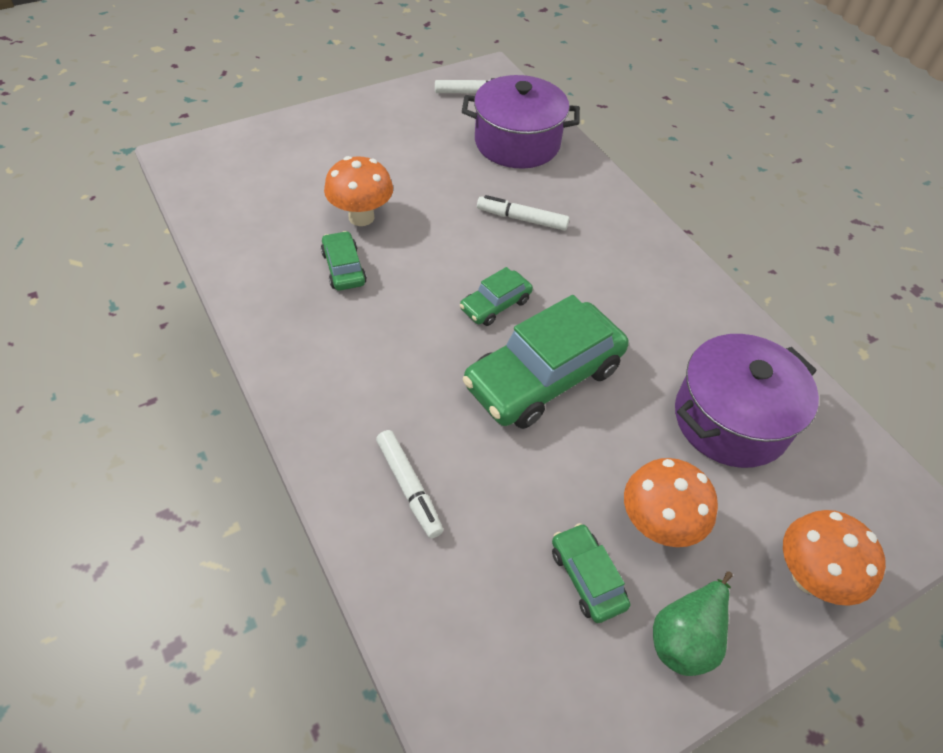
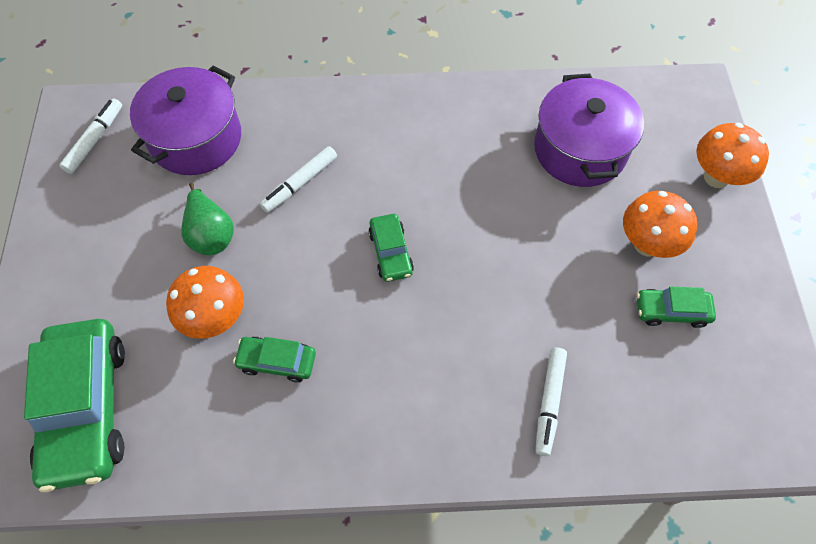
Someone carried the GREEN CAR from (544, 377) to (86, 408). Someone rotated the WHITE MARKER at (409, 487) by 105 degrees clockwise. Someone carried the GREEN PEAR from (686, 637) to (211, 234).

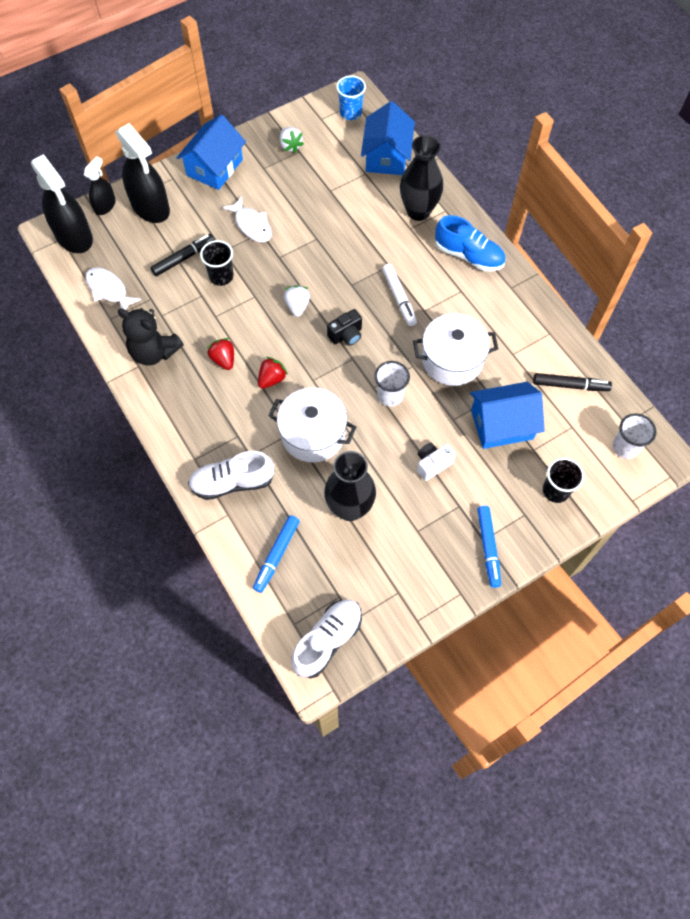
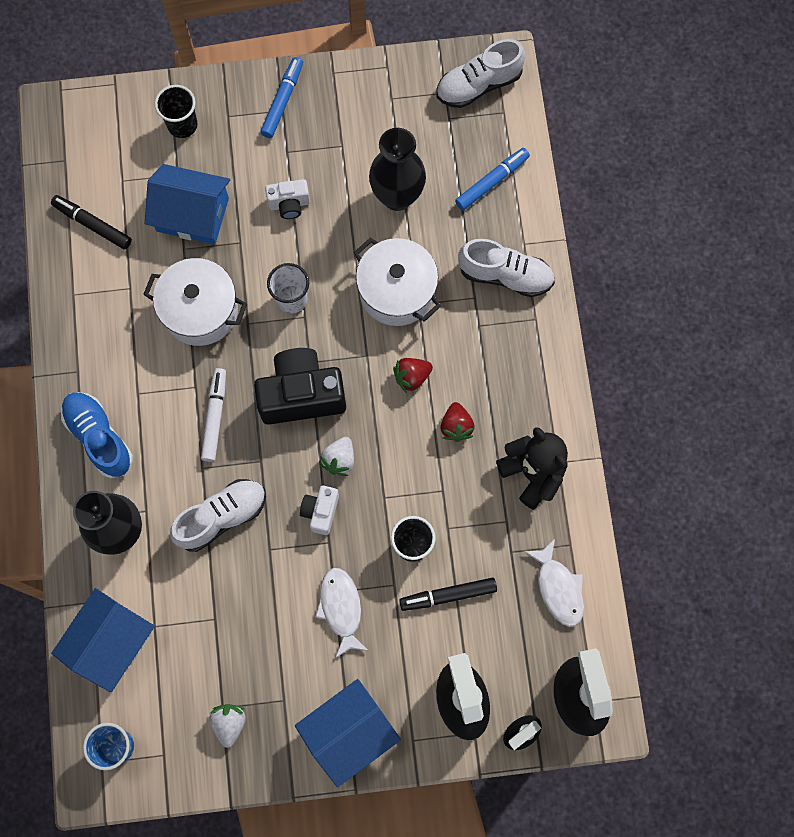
Someone scaled the BLACK CAMERA at (346, 335) by 1.96. Someone took away the WHITE CUP at (625, 447). Someone put down the WHITE SHOE at (222, 517). Someone put down the WHITE CAMERA at (320, 512).

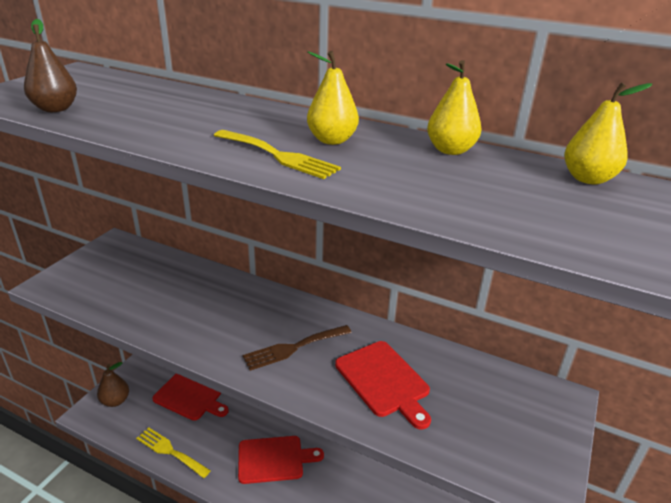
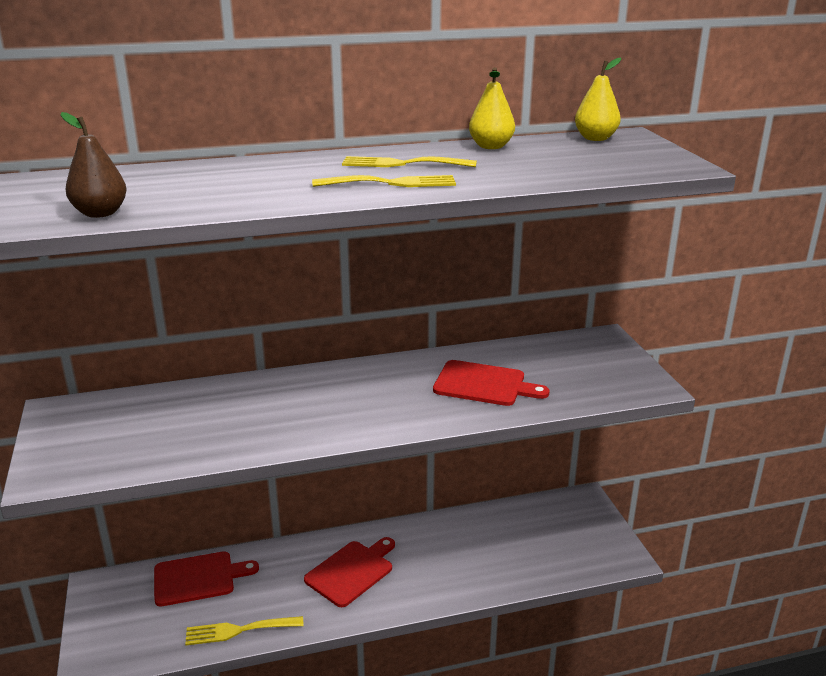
Someone swapped the YELLOW PEAR at (332, 140) for the YELLOW FORK at (402, 164). Someone took away the BROWN FORK at (293, 348). Someone took away the BROWN PEAR at (115, 401).

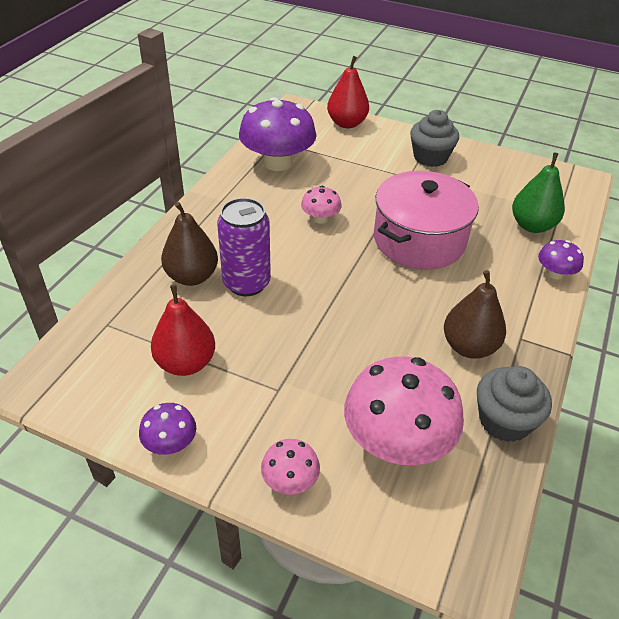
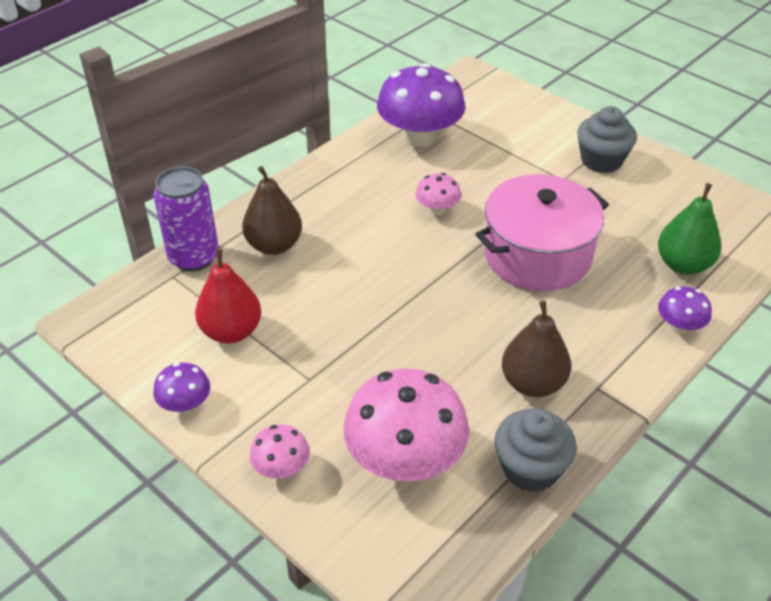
Someone took away the RED PEAR at (347, 123). Someone carried the PURPLE CAN from (246, 283) to (194, 257).

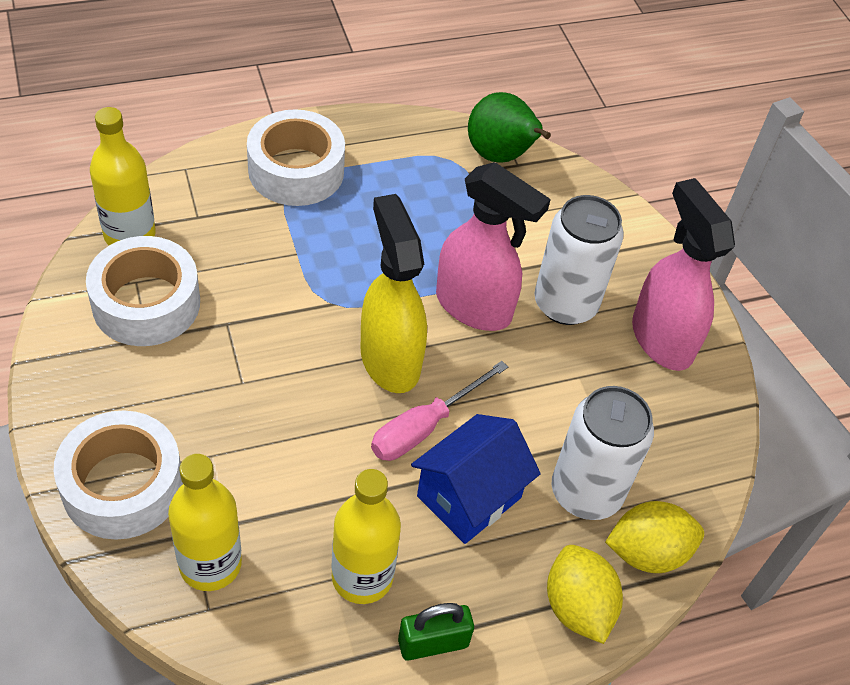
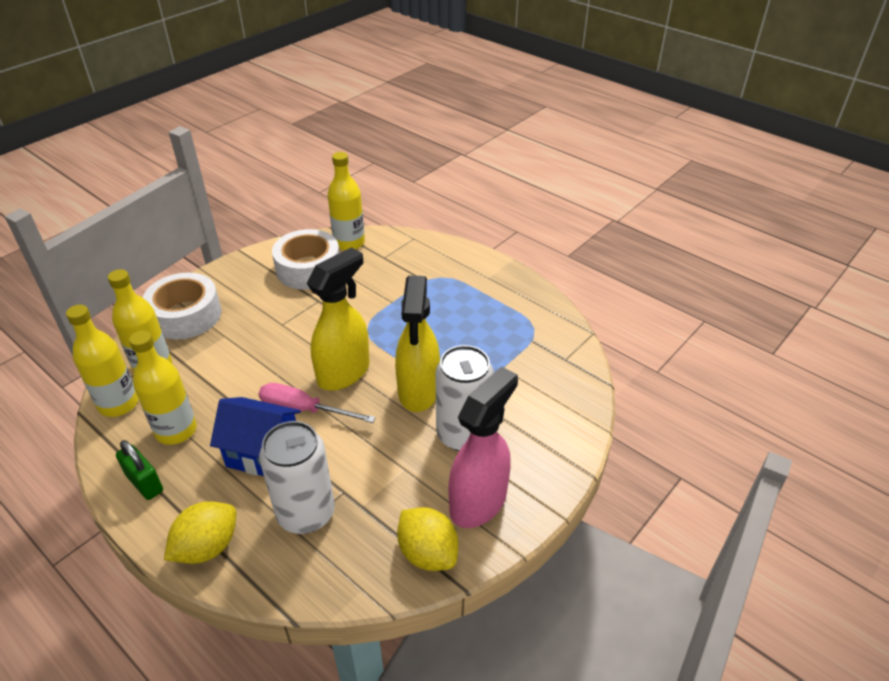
Someone took away the GREEN PEAR at (500, 156). Someone took away the WHITE TAPE at (296, 170). Someone repainted the PINK SPRAY BOTTLE at (474, 307), which became the YELLOW SPRAY BOTTLE at (418, 391). Someone carried the YELLOW LEMON from (647, 552) to (428, 553). Someone put down the YELLOW BOTTLE at (119, 404).

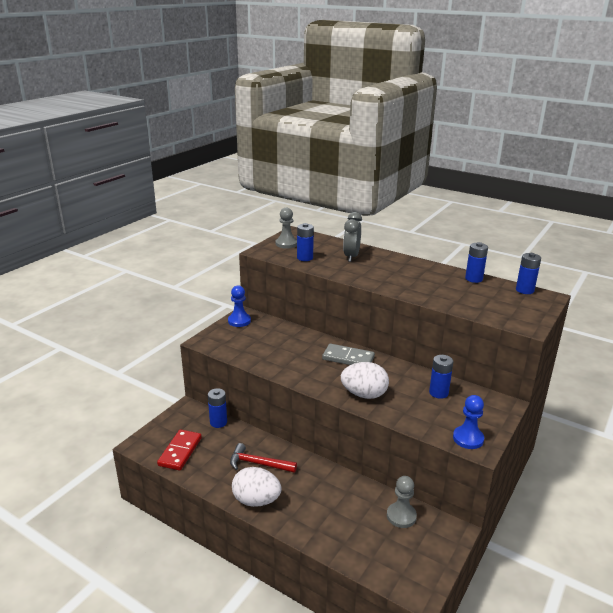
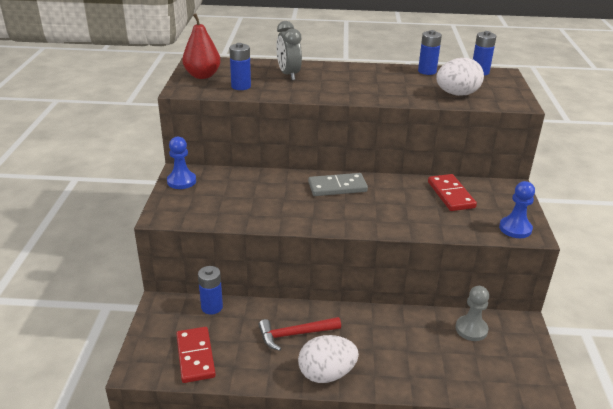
Someone swapped the GREY PAWN at (286, 244) for the RED PEAR at (202, 76). Someone swapped the BLUE BATTERY at (438, 393) for the RED DOMINO at (451, 195). Someone carried the WHITE EGG from (364, 394) to (457, 94).

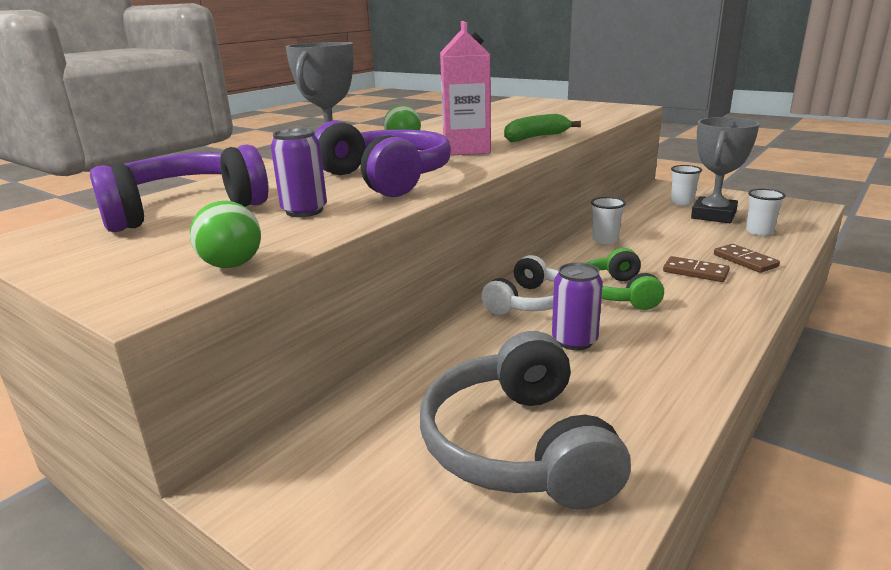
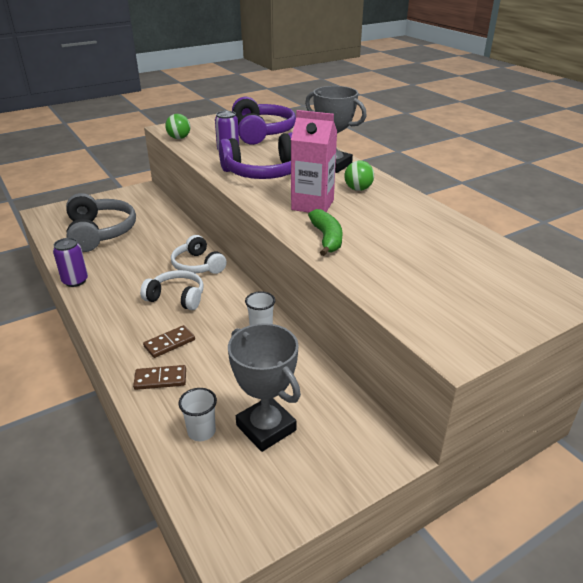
Someone took away the WHITE CUP at (682, 202). Someone repainted the GREEN HEADPHONES at (617, 293), which became the WHITE HEADPHONES at (176, 297). Someone carried the PURPLE CAN from (574, 341) to (75, 281). Someone rotated the GREY HEADPHONES at (519, 446) by 60 degrees clockwise.

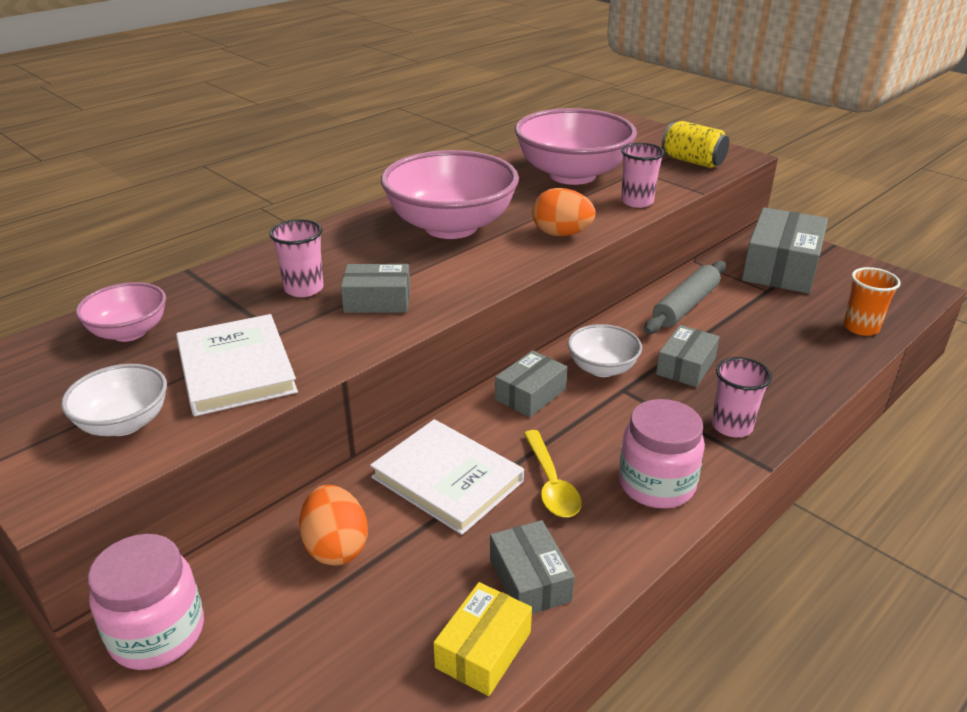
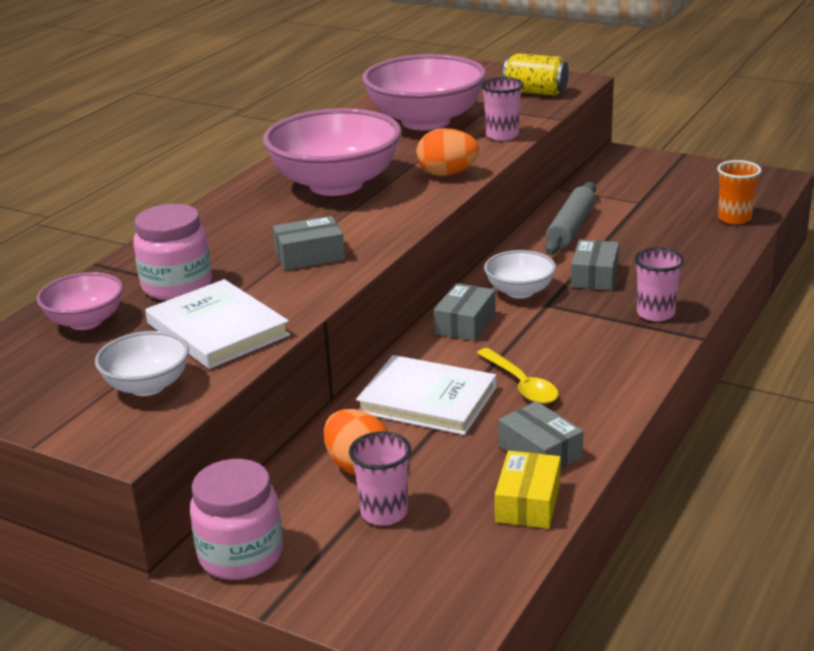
Someone took away the GREY BOX at (781, 267). Someone carried the PINK CUP from (304, 289) to (384, 512). Someone carried the PINK JAR from (656, 484) to (177, 286).

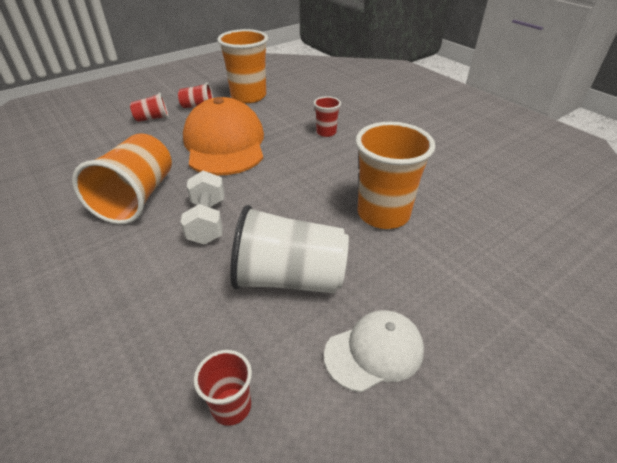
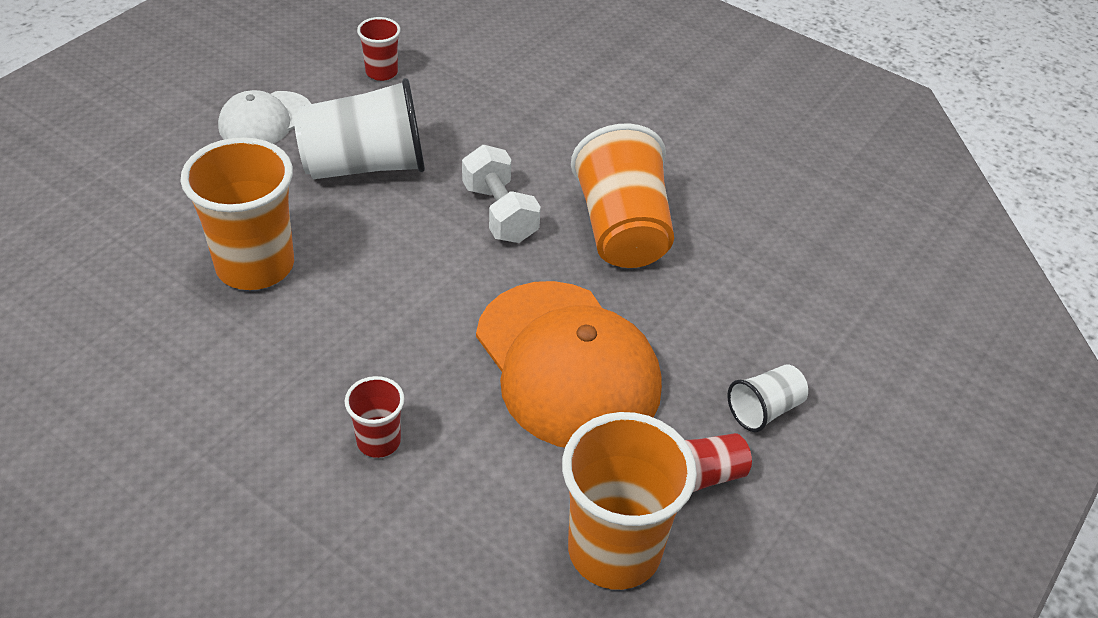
Someone repainted the RED CUP at (152, 118), which became the WHITE CUP at (764, 410).

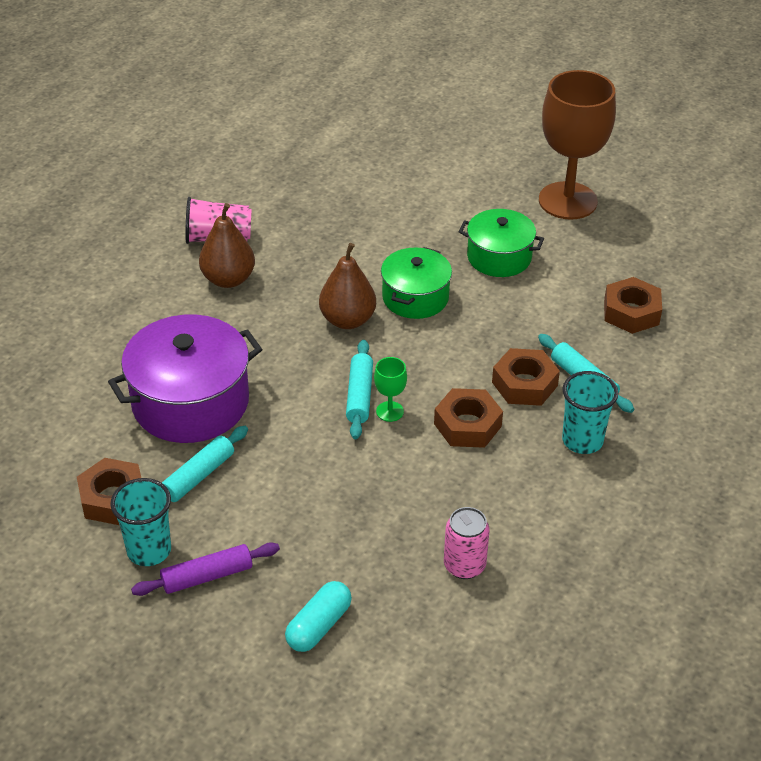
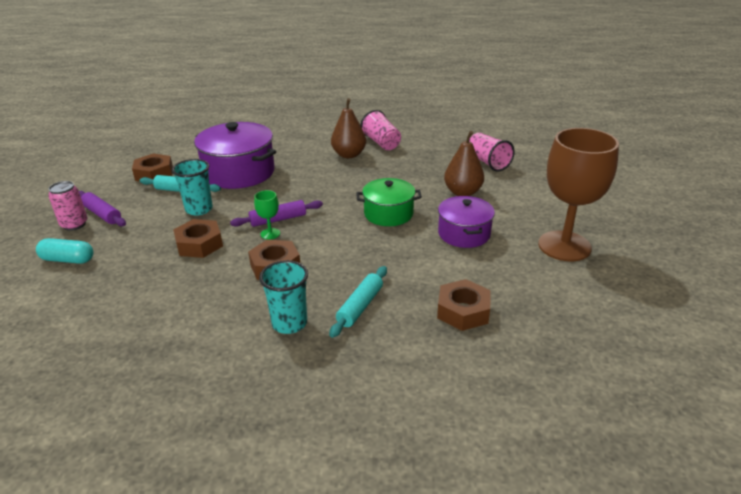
Someone repainted the GREEN POT at (499, 257), which became the PURPLE POT at (464, 234). Someone carried the BROWN PEAR from (347, 320) to (462, 192). Someone repainted the TURQUOISE ROLLING PIN at (359, 395), which became the PURPLE ROLLING PIN at (278, 219). Someone carried the BROWN NUT from (524, 384) to (199, 244). Someone carried the TURQUOISE CUP from (149, 550) to (199, 209). Someone carried the PINK CAN from (464, 565) to (74, 224). Someone put down the PINK CUP at (487, 162).

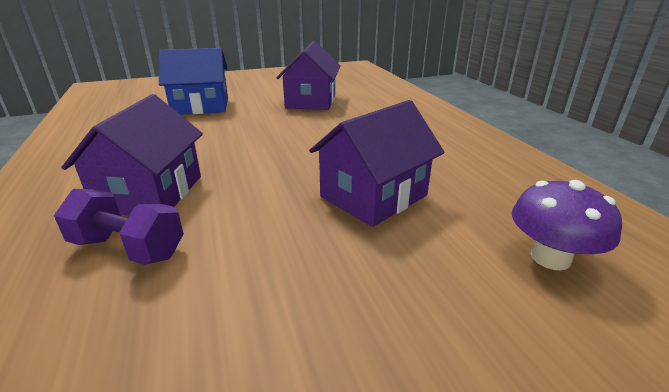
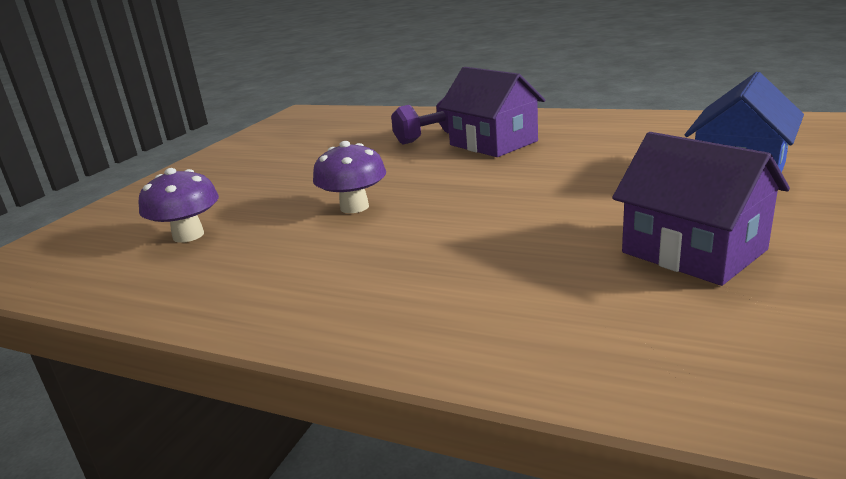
Someone swapped the PURPLE HOUSE at (374, 196) for the PURPLE MUSHROOM at (354, 207).

